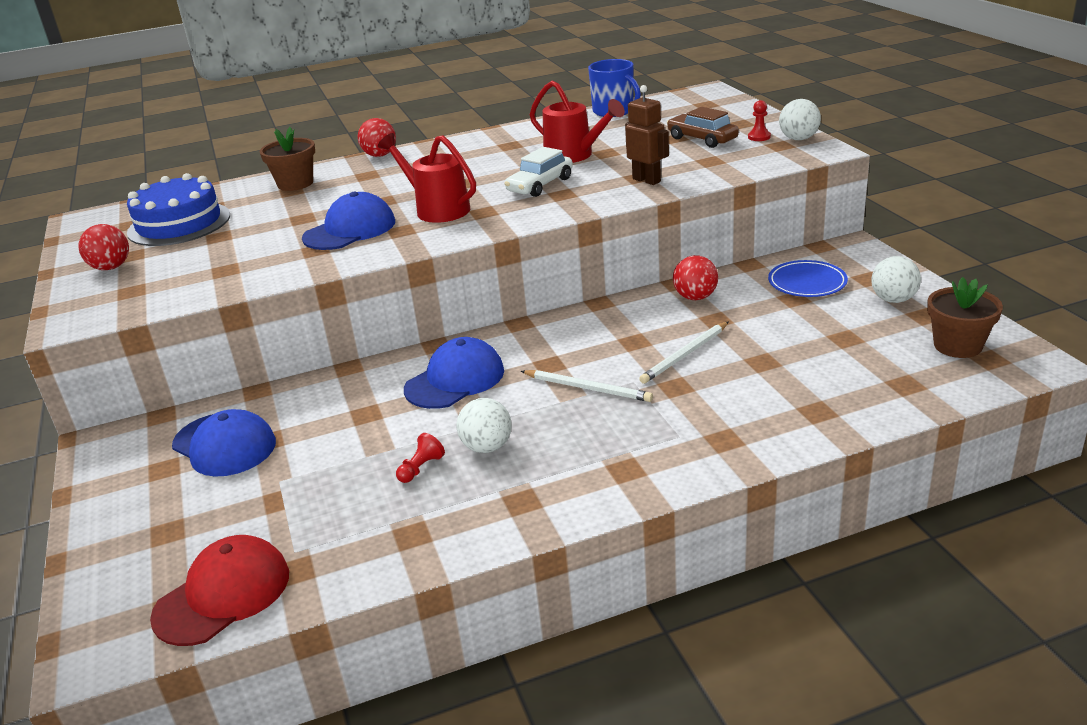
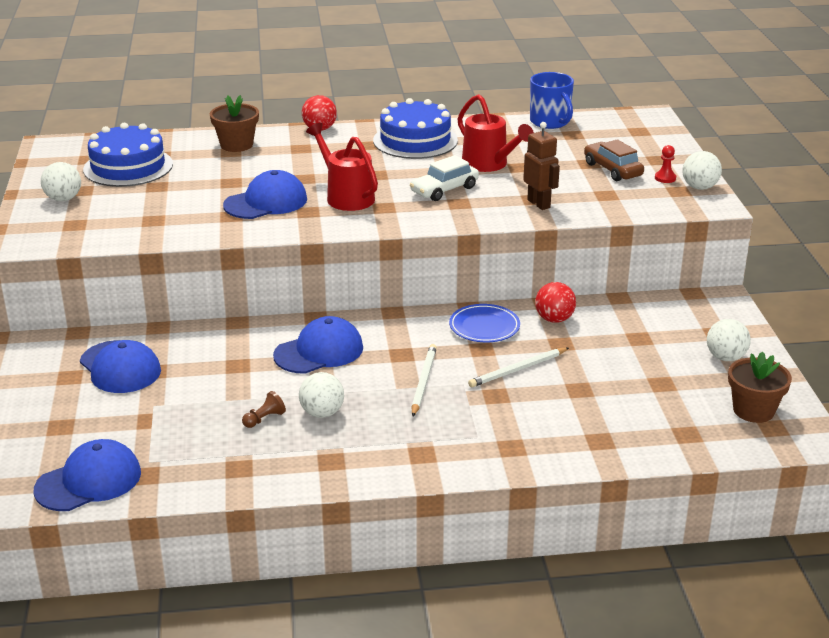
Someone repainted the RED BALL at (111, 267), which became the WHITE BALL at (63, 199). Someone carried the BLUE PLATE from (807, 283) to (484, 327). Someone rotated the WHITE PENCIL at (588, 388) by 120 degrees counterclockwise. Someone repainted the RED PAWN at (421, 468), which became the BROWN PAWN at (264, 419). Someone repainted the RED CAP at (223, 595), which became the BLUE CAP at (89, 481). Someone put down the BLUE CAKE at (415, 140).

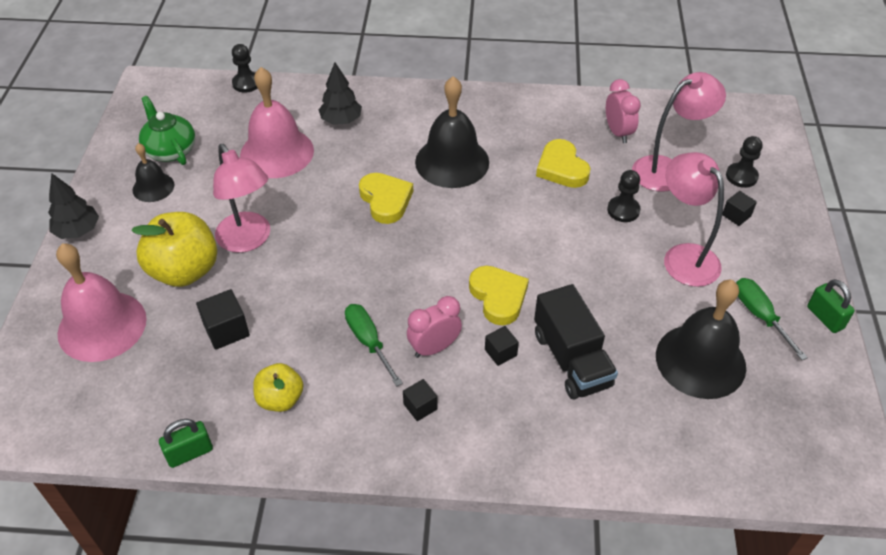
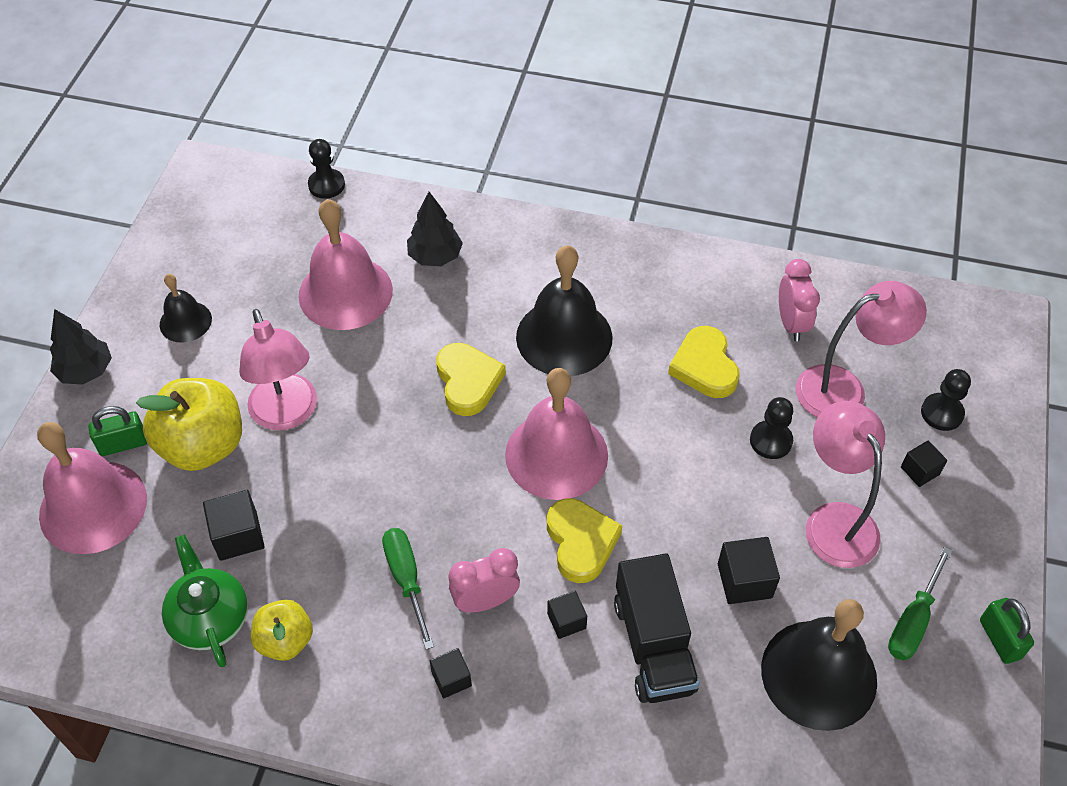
Someone carried the GREEN TEAPOT from (170, 150) to (210, 618). Someone rotated the GREEN SCREWDRIVER at (759, 315) by 135 degrees counterclockwise. Someone carried the GREEN PADLOCK from (190, 453) to (123, 444). Someone put down the PINK BELL at (556, 455). Someone put down the BLACK CUBE at (744, 581).

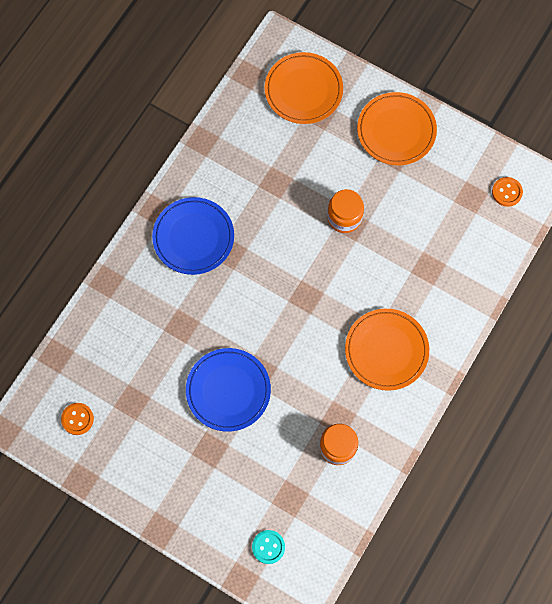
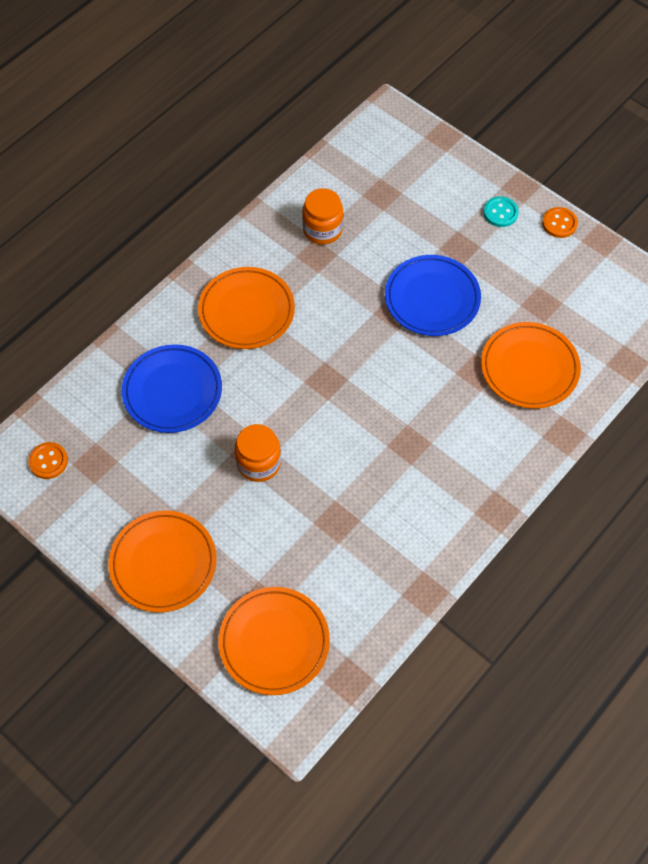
Someone carried the BLUE PLATE from (193, 237) to (172, 391). Someone carried the ORANGE BUTTON from (77, 419) to (559, 223). Someone carried the TURQUOISE BUTTON from (268, 547) to (500, 213). Someone put down the ORANGE PLATE at (529, 368).

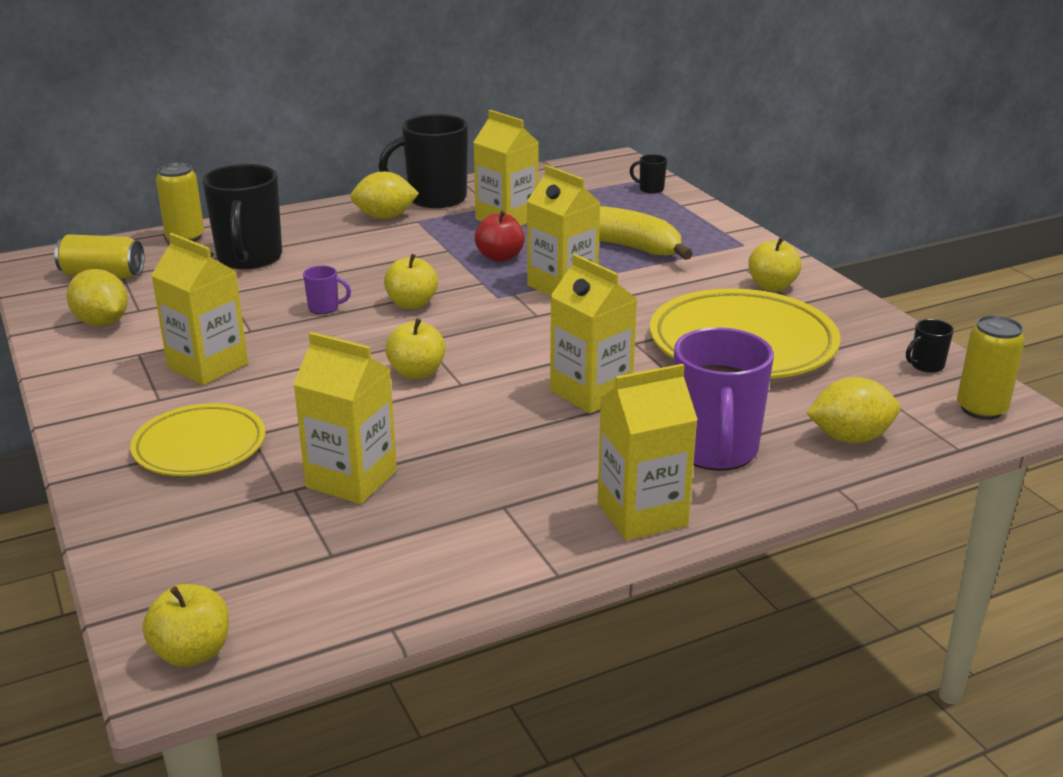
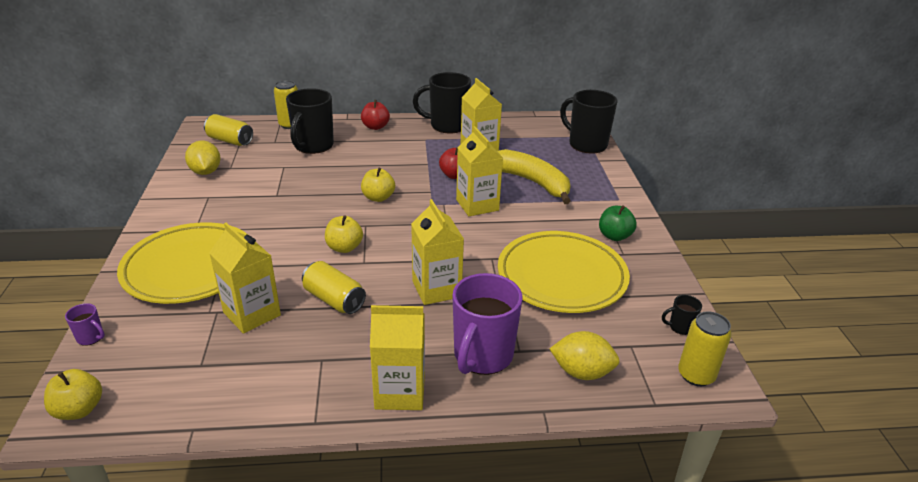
Someone scaled the BLACK MUG at (650, 189) by 2.34. Someone took away the YELLOW LEMON at (385, 217). Someone took away the YELLOW CARTON at (208, 366). Someone repainted the YELLOW APPLE at (772, 286), which became the GREEN APPLE at (614, 236). Someone carried the PURPLE MUG from (324, 308) to (91, 337). Someone scaled the YELLOW PLATE at (200, 447) by 1.65. Someone put down the RED APPLE at (375, 127). Someone put down the YELLOW CAN at (334, 300).

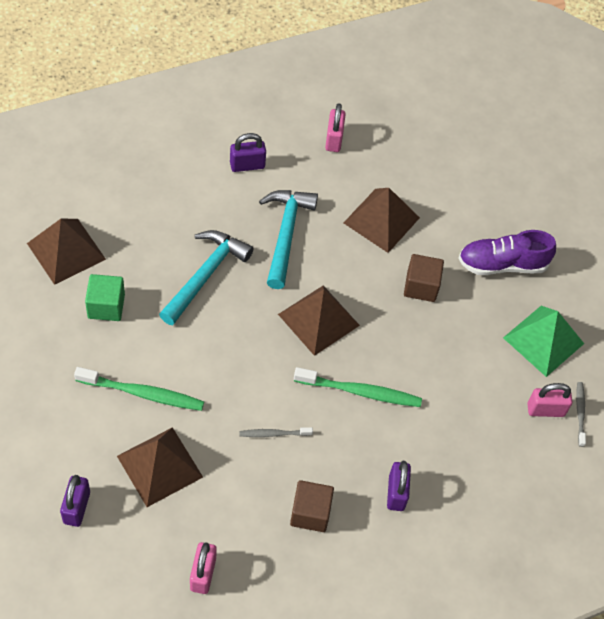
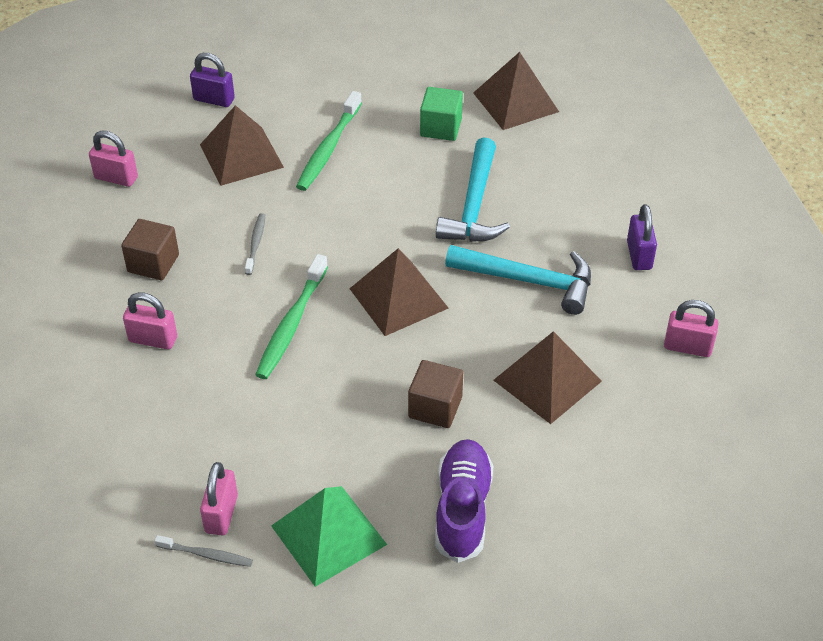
Someone rotated the TURQUOISE HAMMER at (205, 275) by 60 degrees clockwise. Someone repainted the PURPLE PADLOCK at (396, 493), which became the PINK PADLOCK at (153, 339).

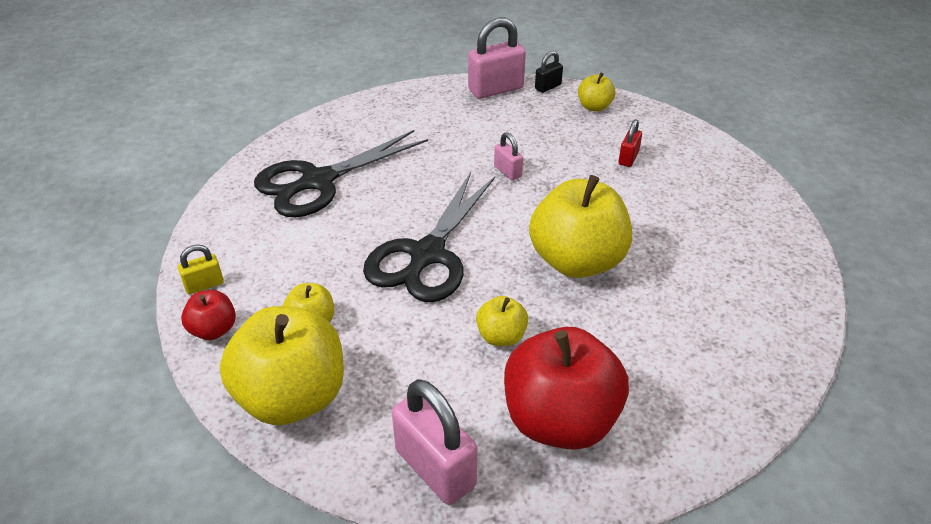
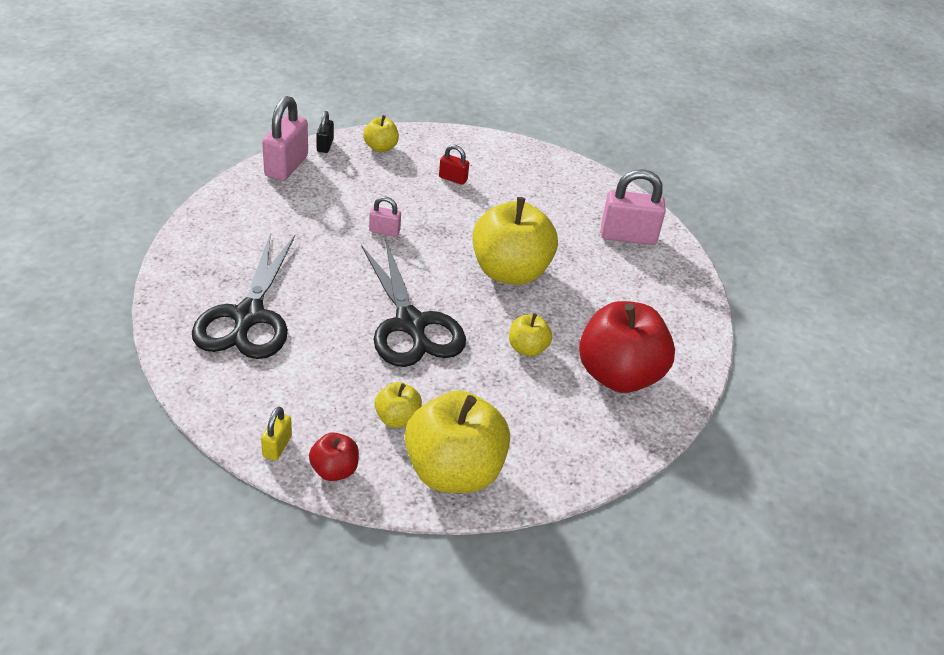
Someone rotated the RED PADLOCK at (628, 158) by 45 degrees counterclockwise. Someone carried the PINK PADLOCK from (435, 468) to (628, 236).

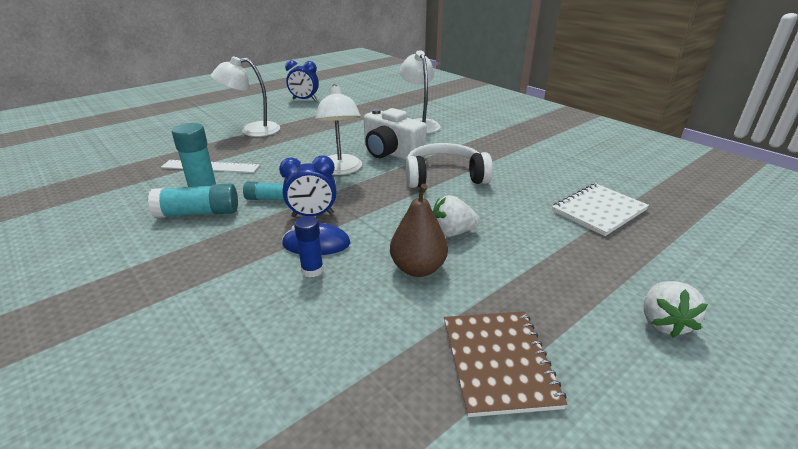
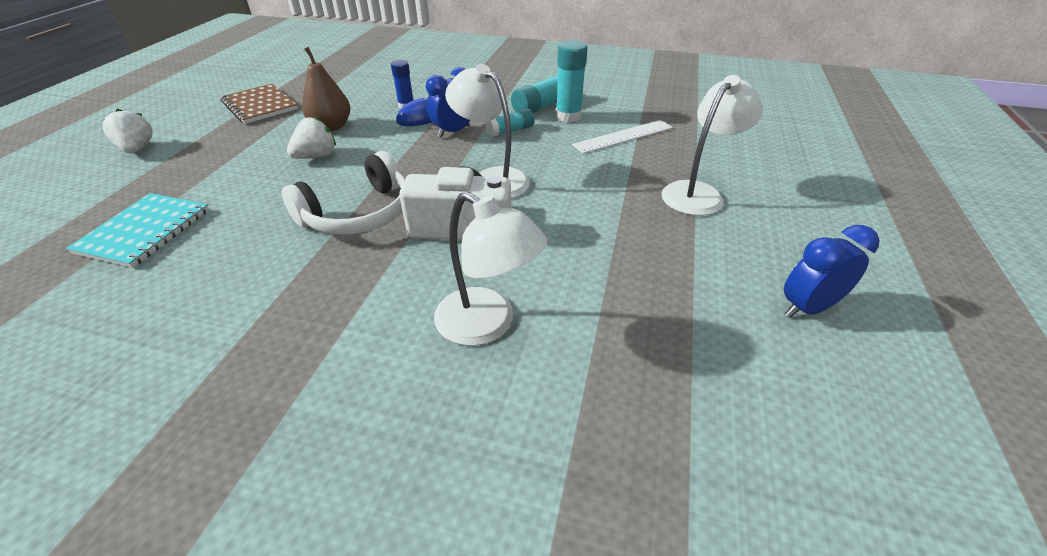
Someone repainted the WHITE NOTEBOOK at (598, 210), which became the TURQUOISE NOTEBOOK at (144, 231).

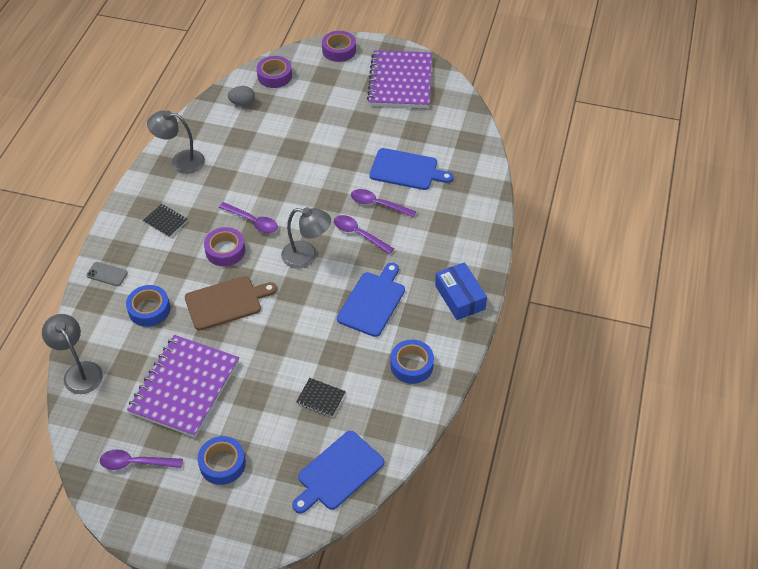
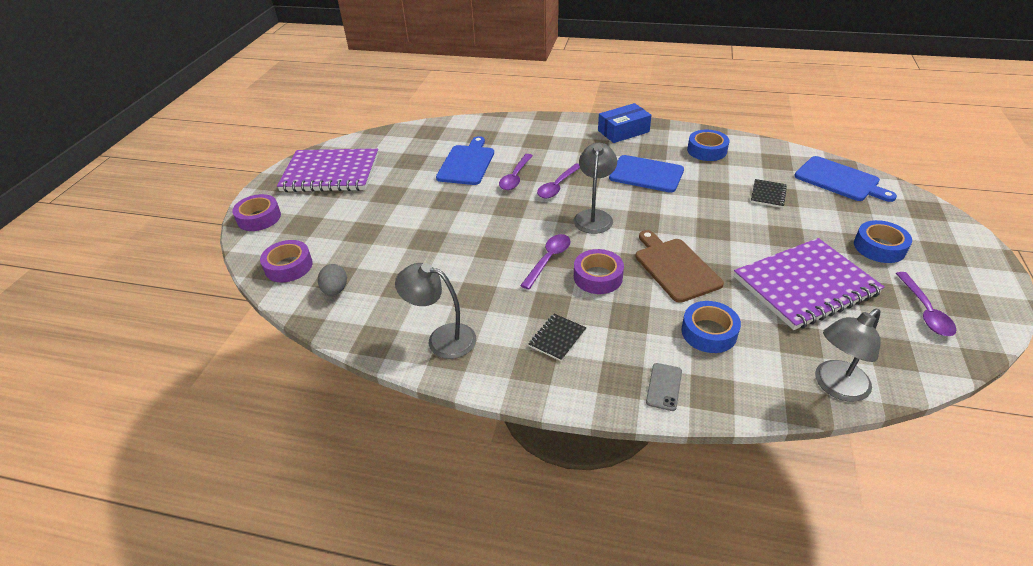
Someone rotated the GREY LAMP at (180, 161) by 105 degrees clockwise. Someone rotated the PURPLE NOTEBOOK at (184, 387) by 45 degrees counterclockwise.

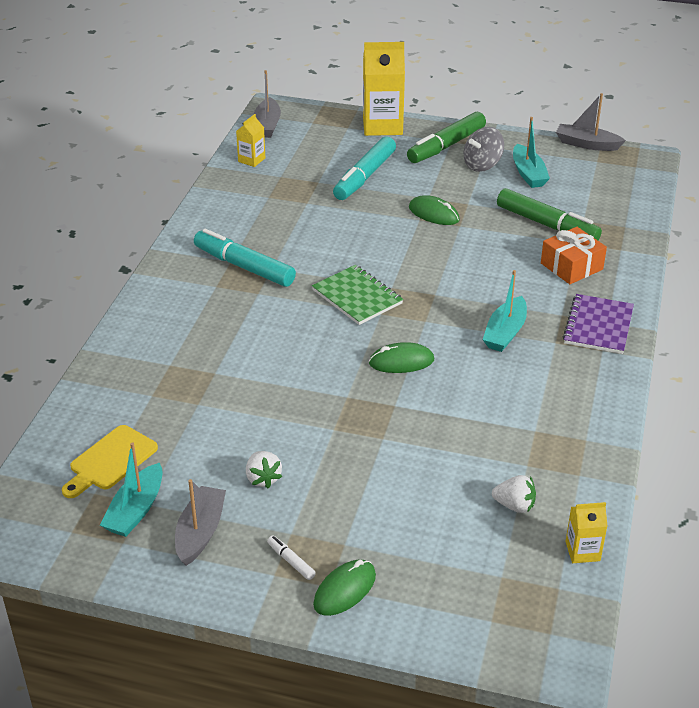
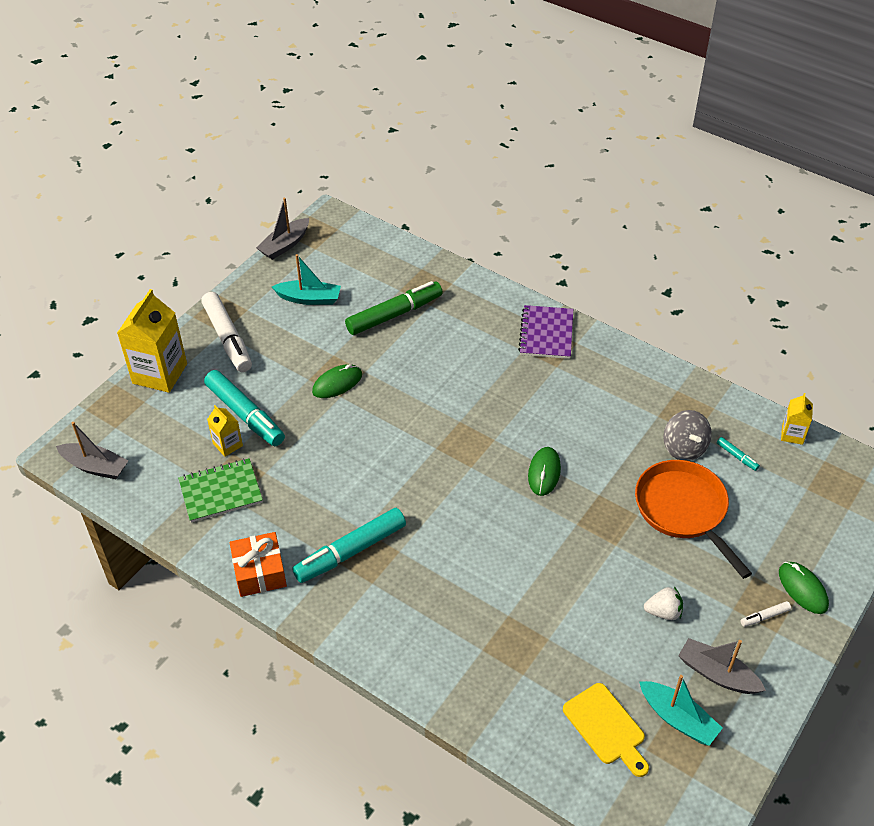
Someone repainted the GREEN MARKER at (446, 146), which became the WHITE MARKER at (228, 338). Someone carried the YELLOW CARTON from (251, 160) to (228, 445). Someone carried the GREY SPINNING TOP from (482, 165) to (684, 448). Someone carried the ORANGE GIFT from (571, 266) to (259, 572). Someone carried the GREEN NOTEBOOK from (357, 297) to (221, 492). Someone took away the TURQUOISE BOAT at (505, 333). Someone rotated the PURPLE NOTEBOOK at (598, 326) by 60 degrees clockwise. Someone swapped the WHITE STRAWBERRY at (514, 505) for the TURQUOISE MARKER at (737, 456). Someone put down the ORANGE PAN at (684, 510).

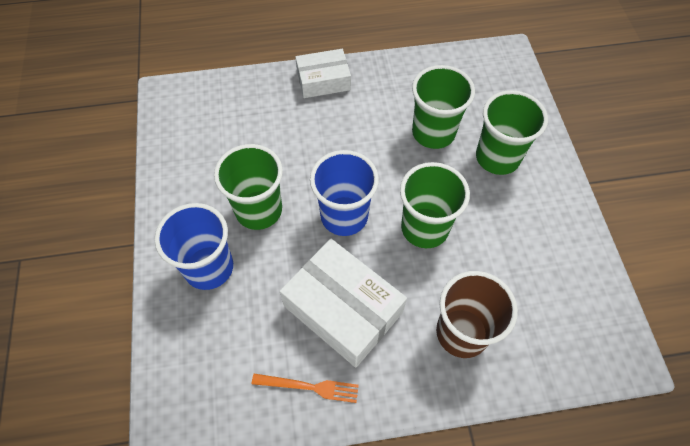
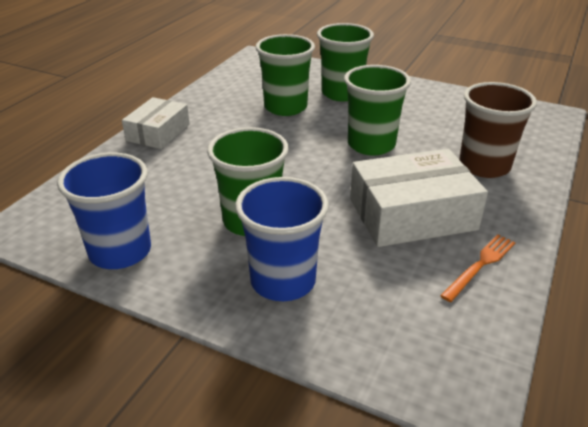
Someone carried the BLUE CUP from (344, 216) to (120, 252).

